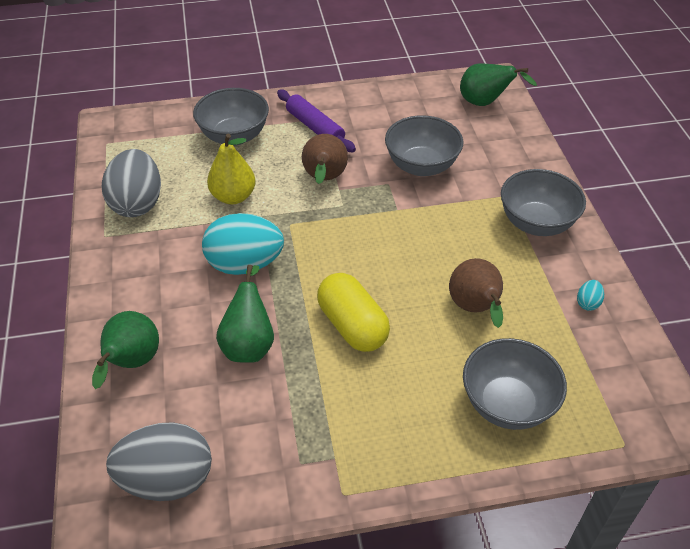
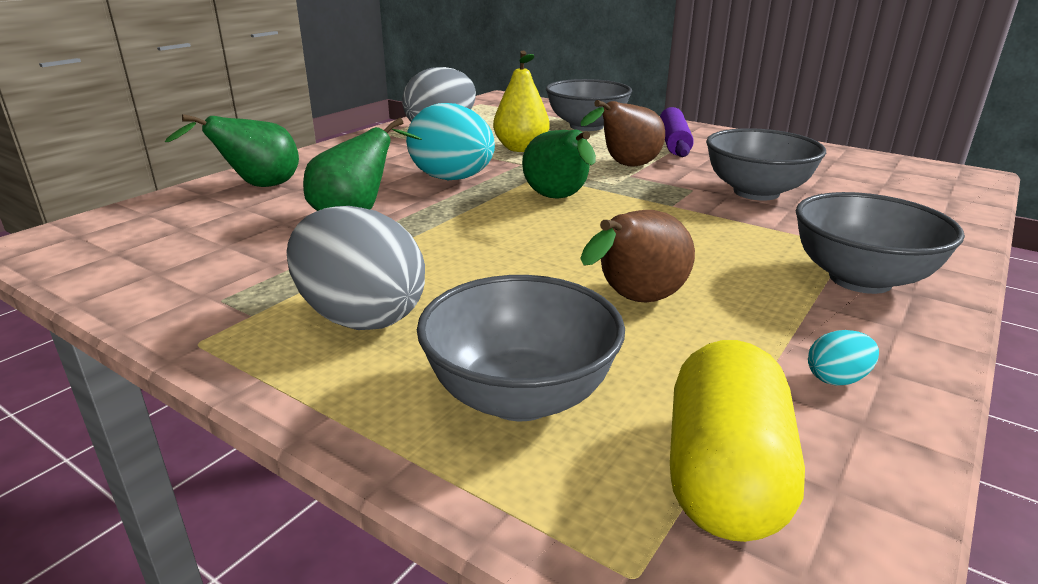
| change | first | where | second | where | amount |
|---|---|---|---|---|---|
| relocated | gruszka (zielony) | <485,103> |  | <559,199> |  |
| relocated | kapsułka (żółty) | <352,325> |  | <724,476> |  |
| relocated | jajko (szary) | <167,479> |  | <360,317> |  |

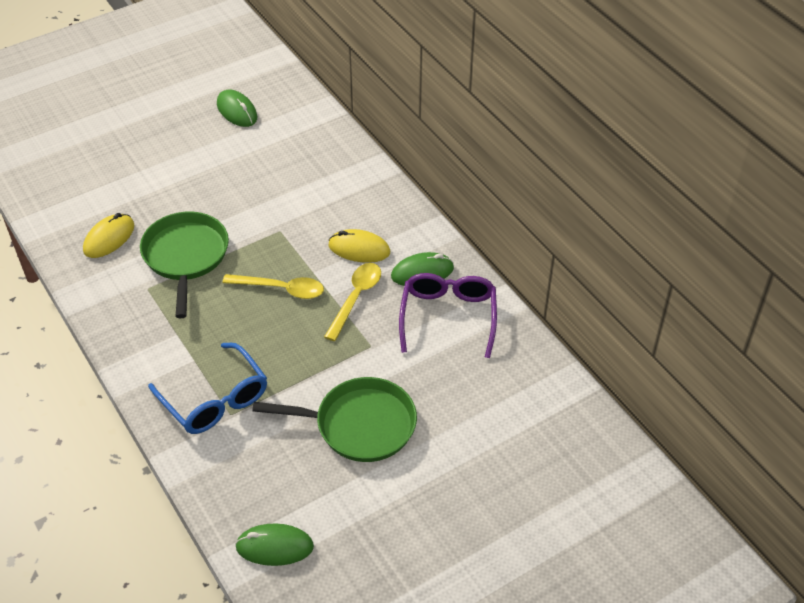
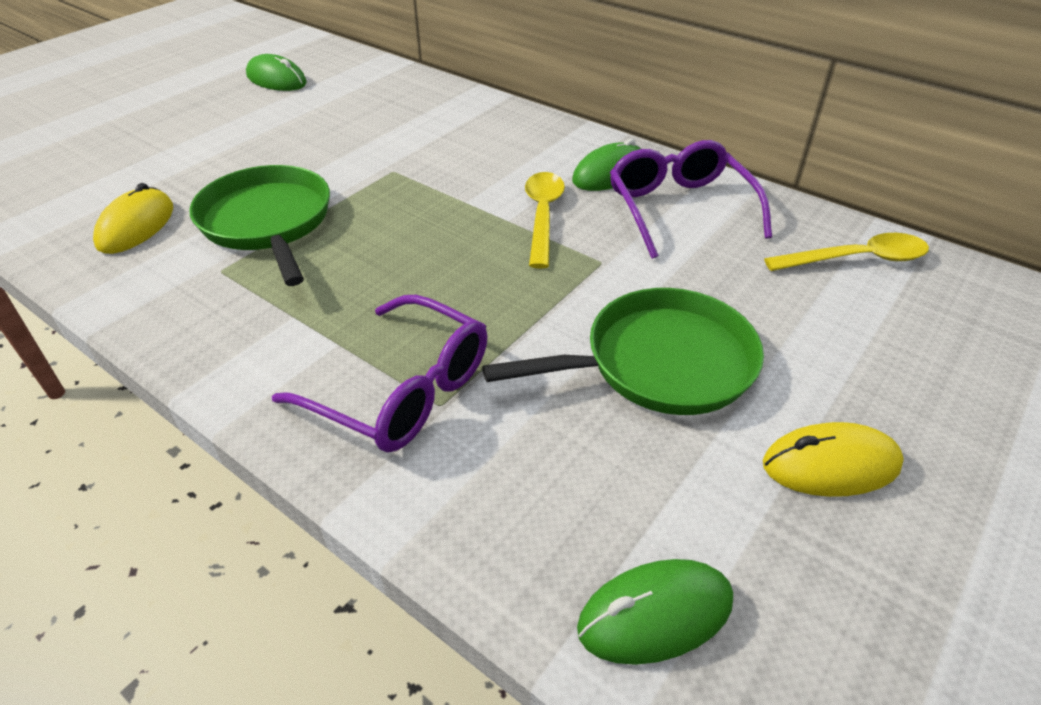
| change | first | where | second | where | amount |
|---|---|---|---|---|---|
| relocated | myszka (żółty) | <359,249> |  | <830,465> |  |
| relocated | łyżka (żółty) | <281,289> |  | <856,259> |  |
| colour | okulary (niebieski) | <215,400> | okulary (fioletowy) | <402,390> |  |

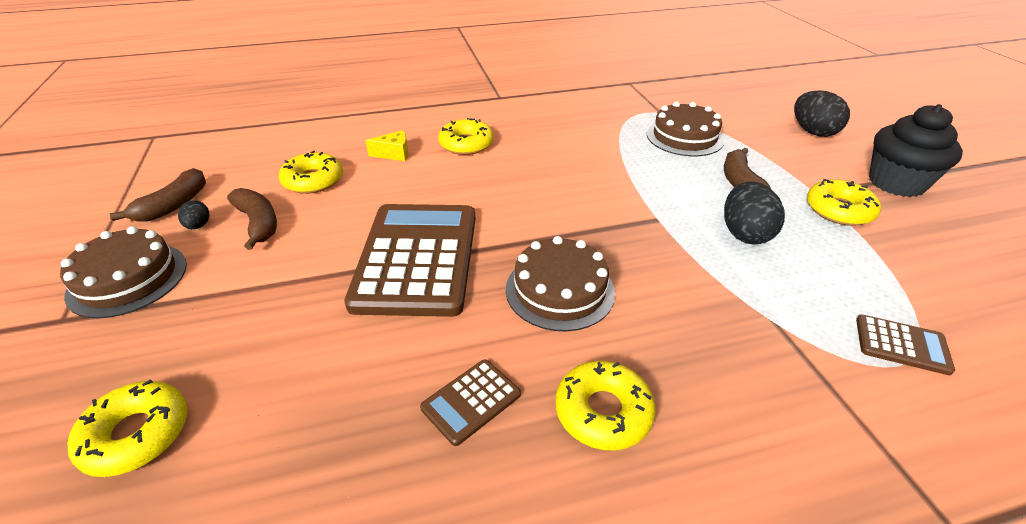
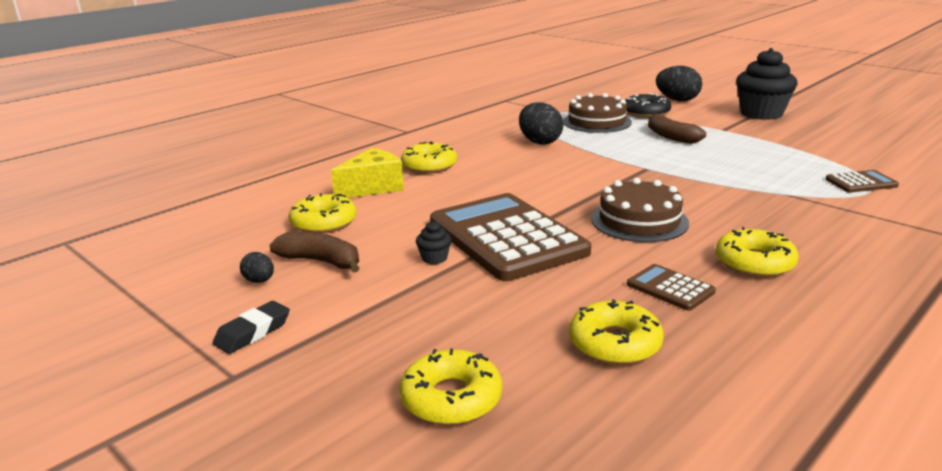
| change | first | where | second | where | amount |
|---|---|---|---|---|---|
| size | ser (żółty) | <394,154> |  | <373,187> | x1.64 |
| missing | banan (brązowy) | <173,205> |  |  |  |
| relocated | donut (żółty) | <839,210> |  | <615,343> |  |
| relocated | jajko (czarny) | <744,233> |  | <540,142> |  |
| exchanged | tort (brązowy) | <128,279> | gumka do mazania (czarny) | <253,332> |  |
| spun | kalkulator (brązowy) | <471,401> |  | <670,288> | 120 degrees clockwise |
| appeared |  |  | donut (czarny) | <646,113> |  |
| appeared |  |  | muffinka (czarny) | <434,258> |  |

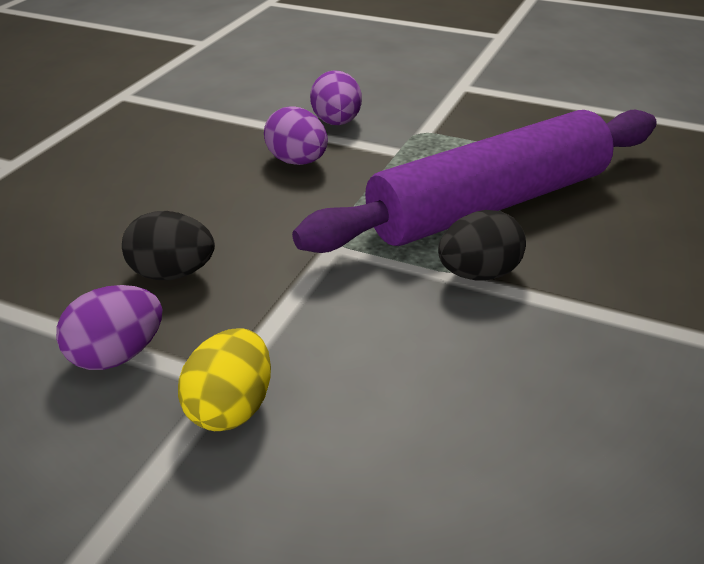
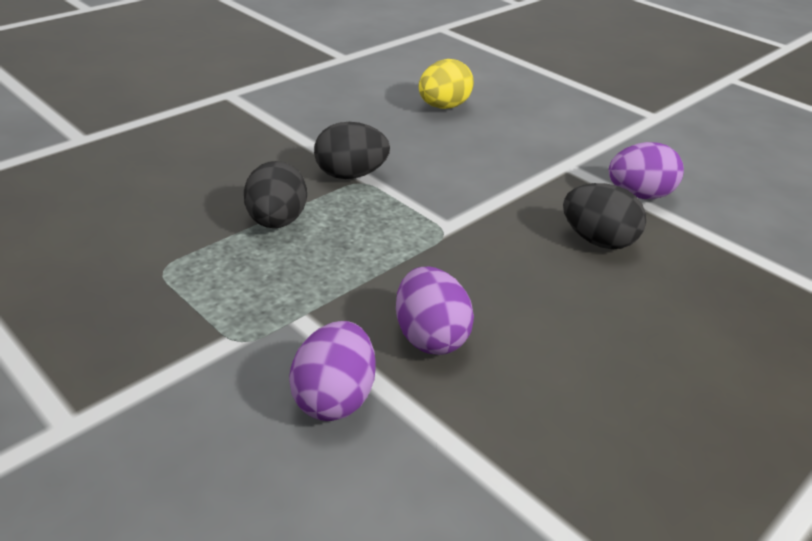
| change | first | where | second | where | amount |
|---|---|---|---|---|---|
| exchanged | wałek do ciasta (fioletowy) | <490,205> | jajko (czarny) | <277,222> |  |
| relocated | jajko (żółty) | <231,408> |  | <443,107> |  |

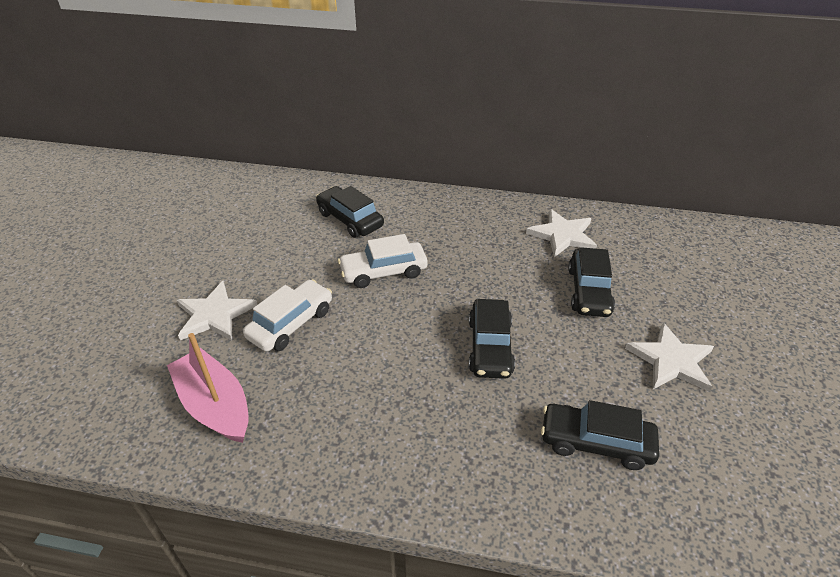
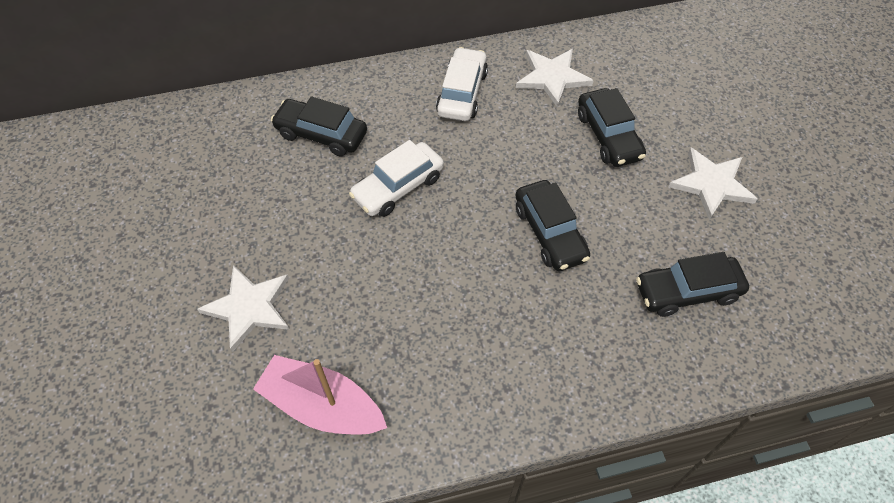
| change | first | where | second | where | amount |
|---|---|---|---|---|---|
| relocated | samochód (biały) | <291,323> |  | <462,93> |  |

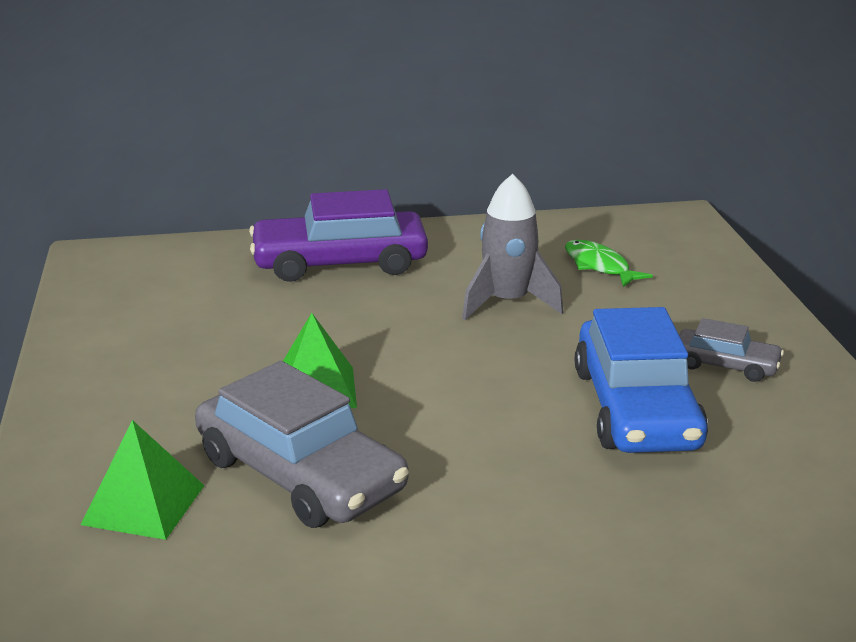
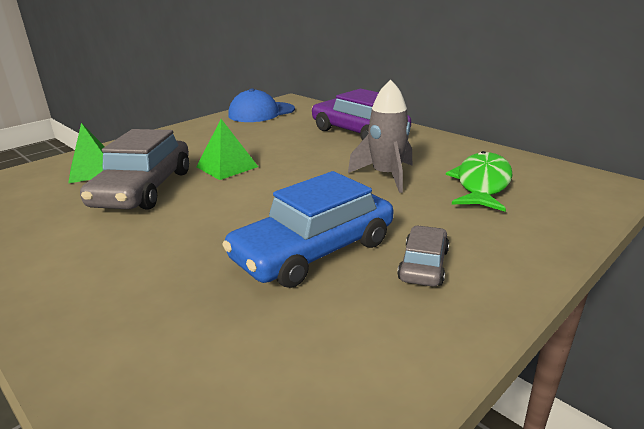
| change | first | where | second | where | amount |
|---|---|---|---|---|---|
| size | ryba (zielony) | <599,266> |  | <482,183> | x1.56 |
| spun | samochód (szary) | <725,365> |  | <423,265> | 150 degrees counterclockwise |
| appeared |  |  | czapka (niebieski) | <261,112> |  |

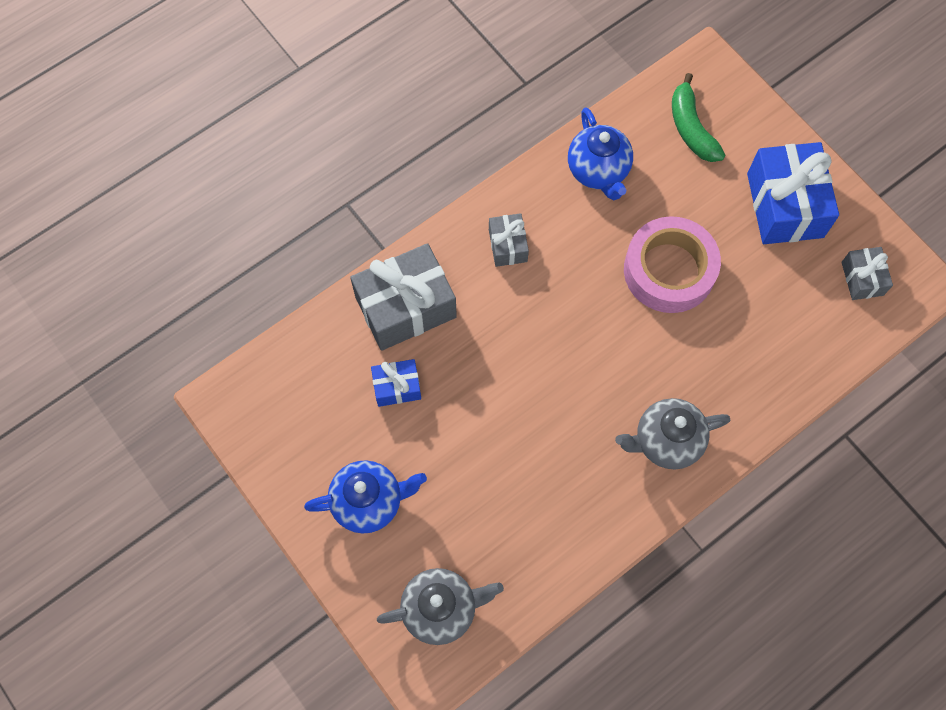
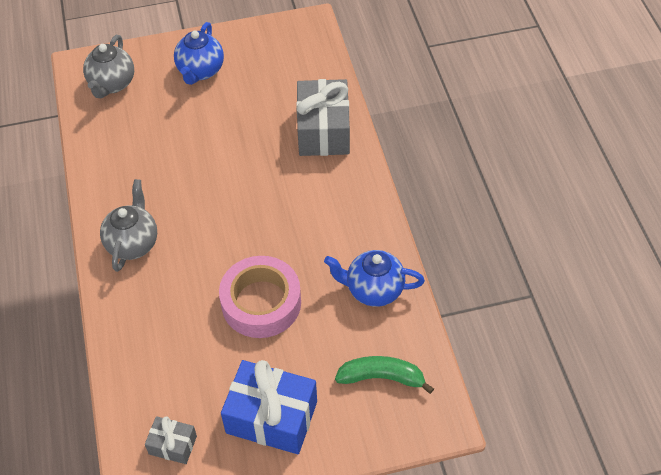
| change | first | where | second | where | amount |
|---|---|---|---|---|---|
| missing | prezent (szary) | <507,245> |  |  |  |
| missing | prezent (niebieski) | <397,387> |  |  |  |

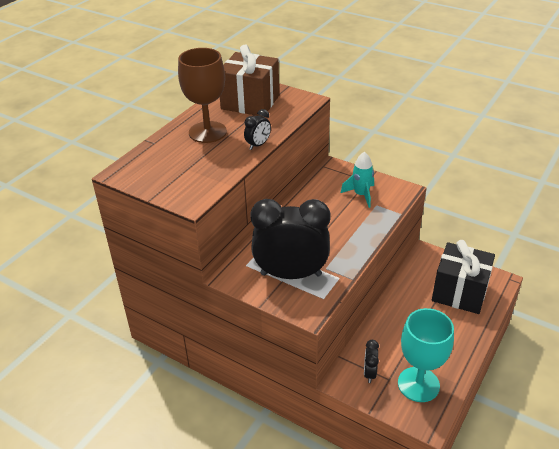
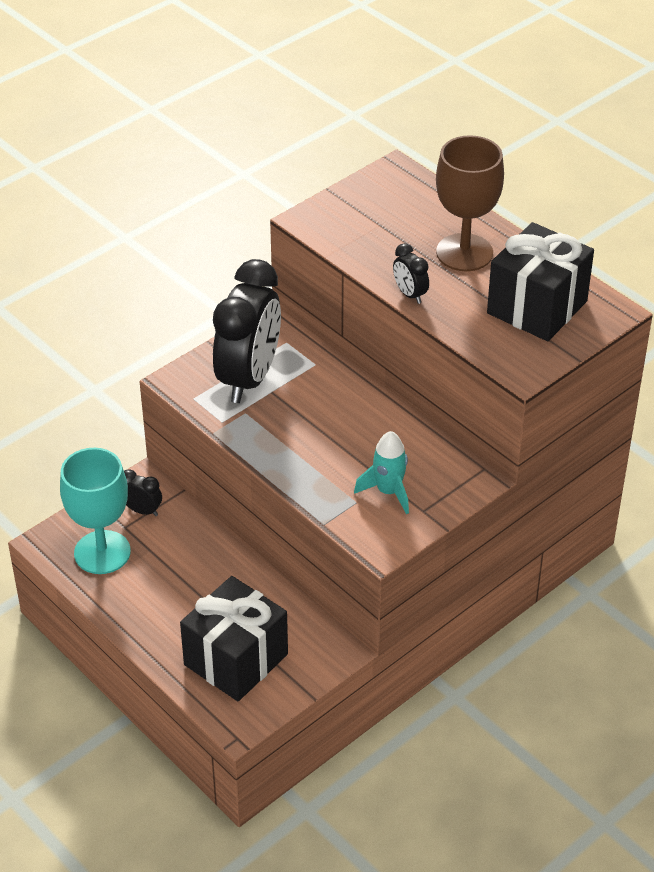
| change | first | where | second | where | amount |
|---|---|---|---|---|---|
| colour | prezent (brązowy) | <250,102> | prezent (czarny) | <537,307> |  |

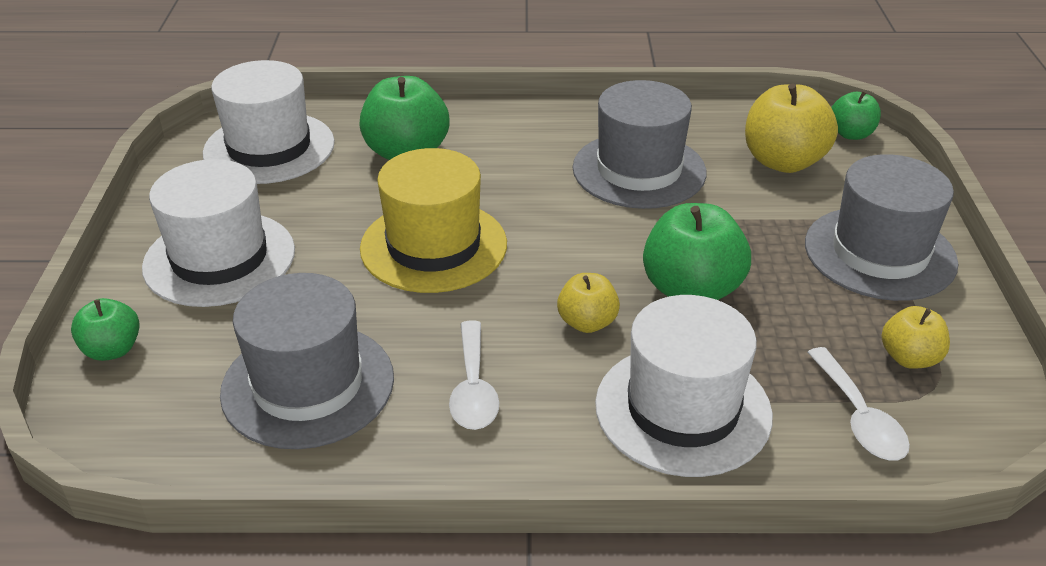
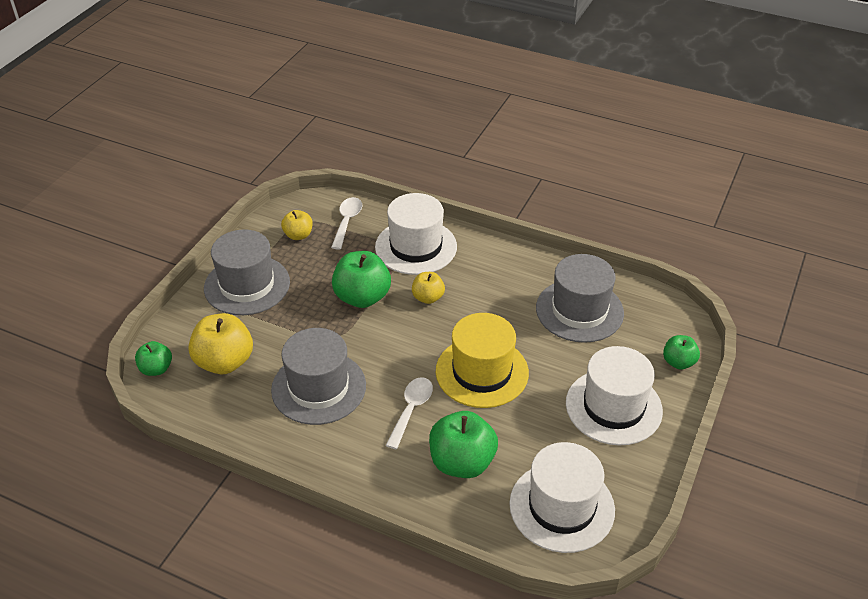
| change | first | where | second | where | amount |
|---|---|---|---|---|---|
| relocated | łyżka (biały) | <473,388> |  | <411,410> |  |

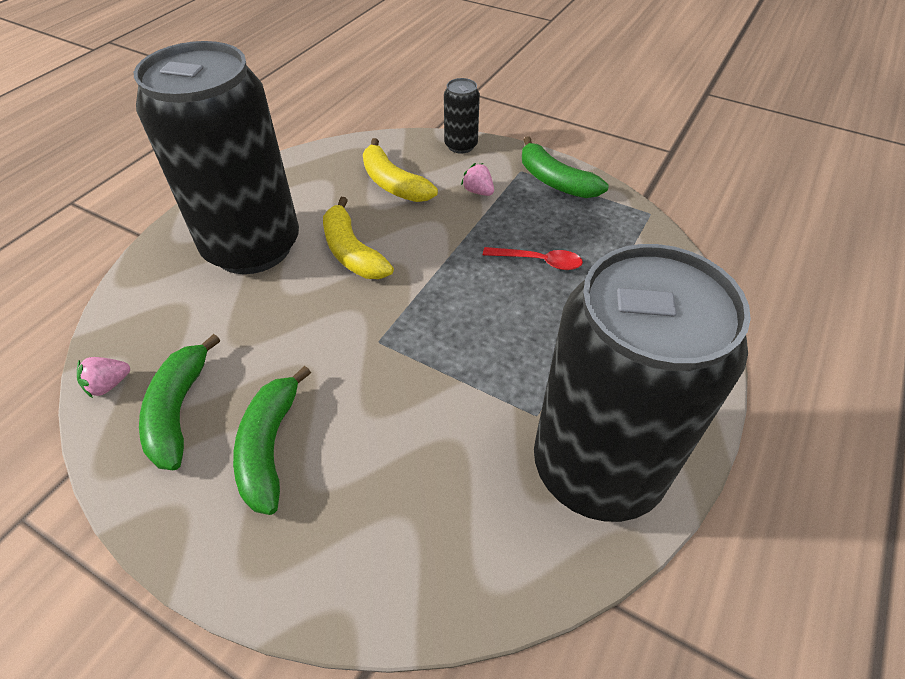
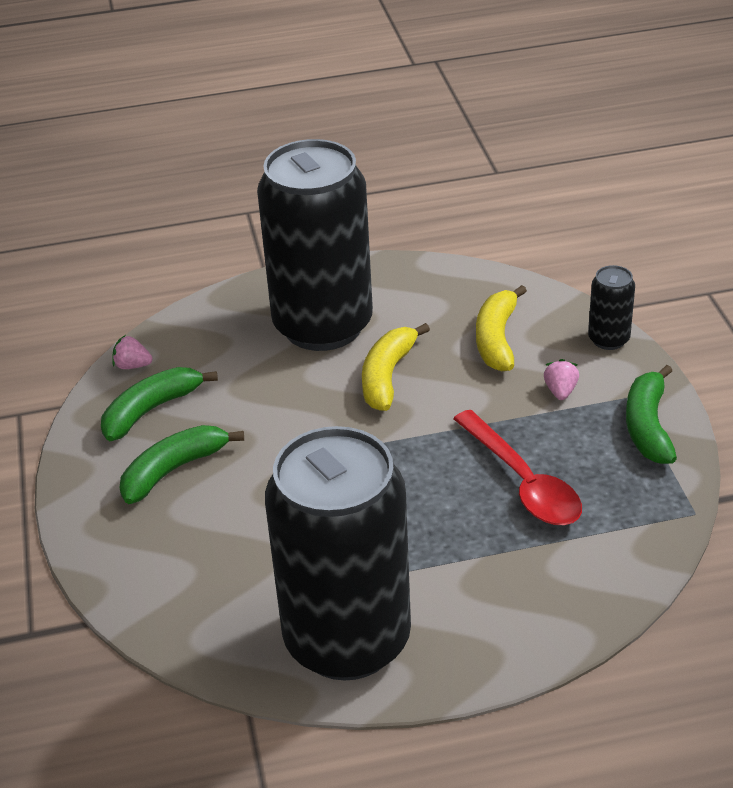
| change | first | where | second | where | amount |
|---|---|---|---|---|---|
| size | łyżka (czerwony) | <539,261> |  | <523,482> | x1.73 |

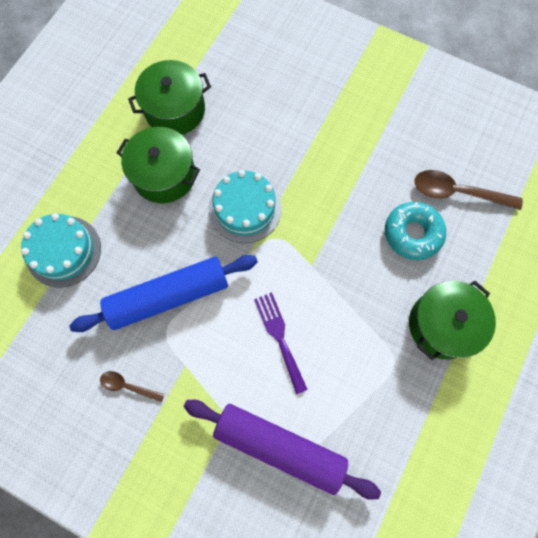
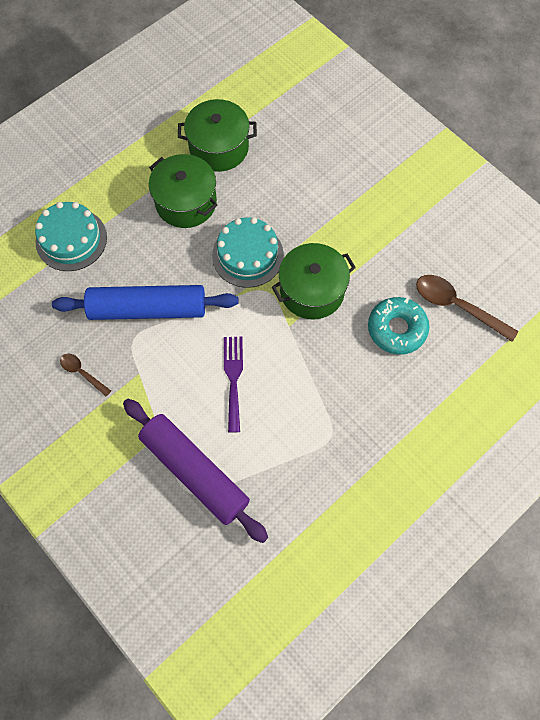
| change | first | where | second | where | amount |
|---|---|---|---|---|---|
| relocated | garnek (zielony) | <442,325> |  | <312,291> |  |

